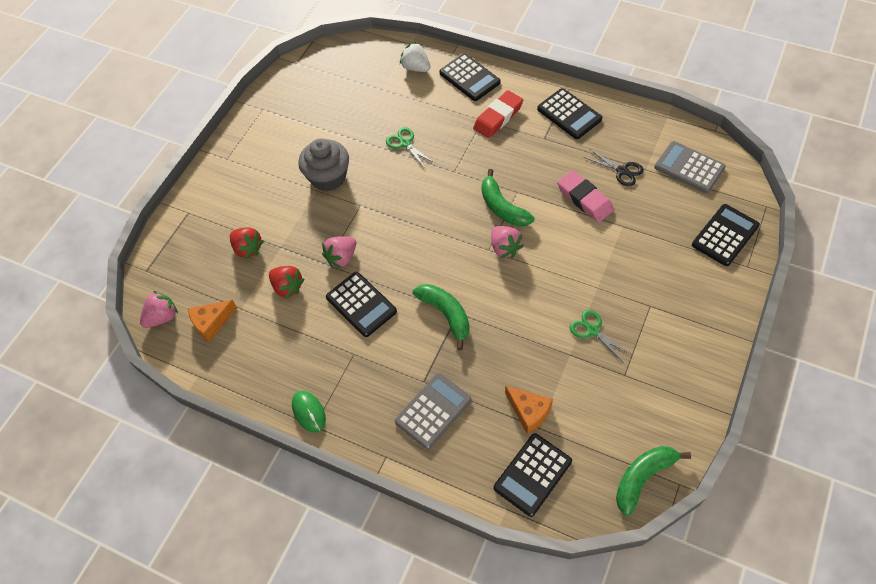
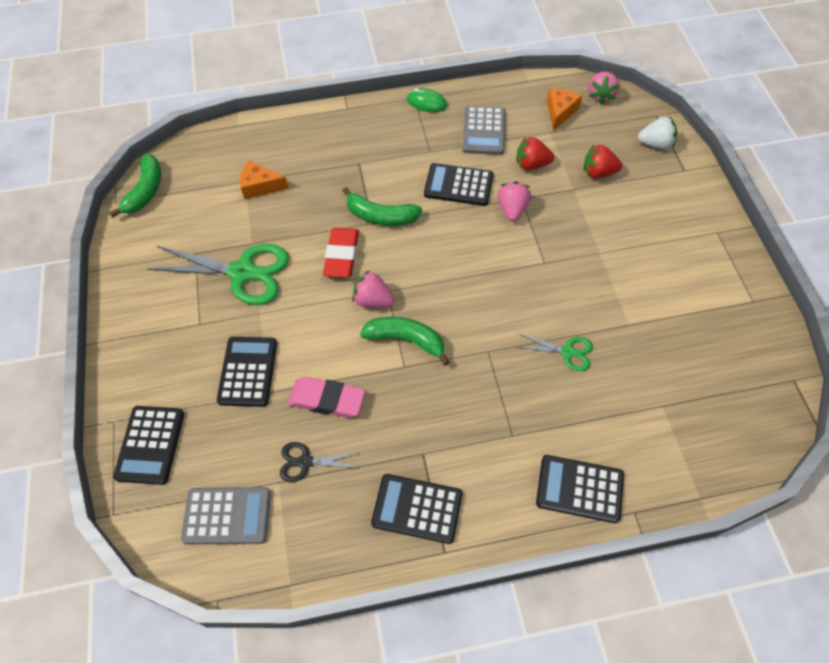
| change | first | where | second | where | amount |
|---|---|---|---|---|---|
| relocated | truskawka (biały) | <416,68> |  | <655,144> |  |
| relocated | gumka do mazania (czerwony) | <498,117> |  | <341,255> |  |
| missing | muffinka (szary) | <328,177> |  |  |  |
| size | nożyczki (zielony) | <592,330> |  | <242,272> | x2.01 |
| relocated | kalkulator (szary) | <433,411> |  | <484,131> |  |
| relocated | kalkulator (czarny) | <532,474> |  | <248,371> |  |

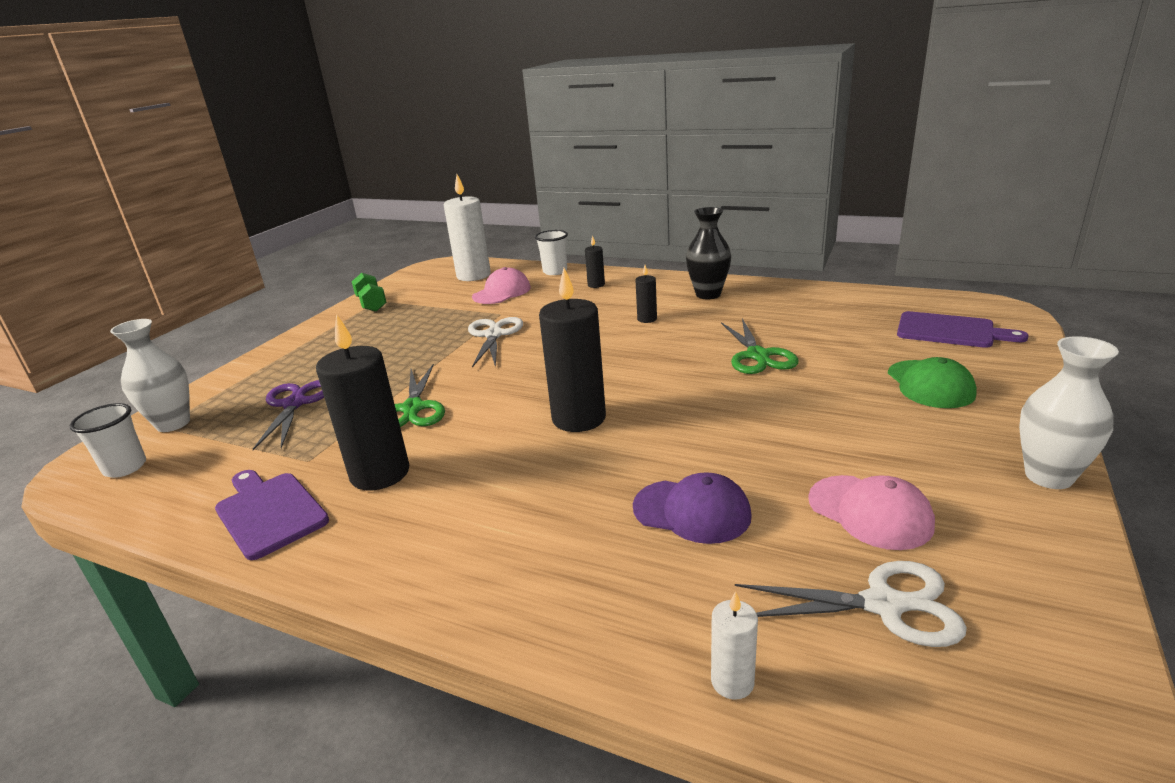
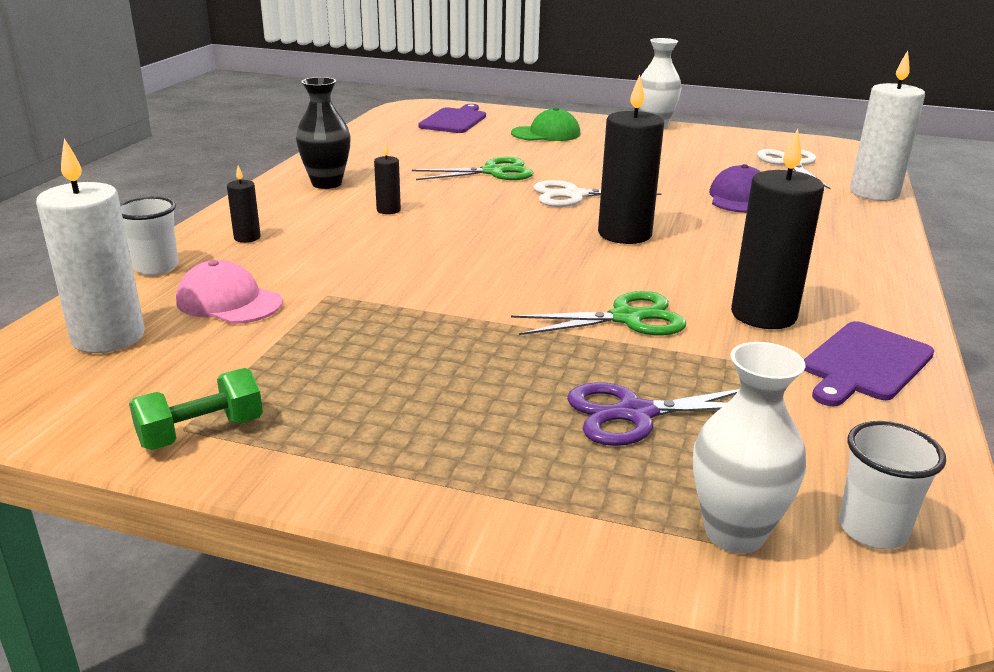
| change | first | where | second | where | amount |
|---|---|---|---|---|---|
| relocated | nożyczki (biały) | <494,335> |  | <574,196> |  |
| missing | czapka (różowy) | <870,512> |  |  |  |
| size | świeca (biały) | <732,682> |  | <874,193> | x2.13 |

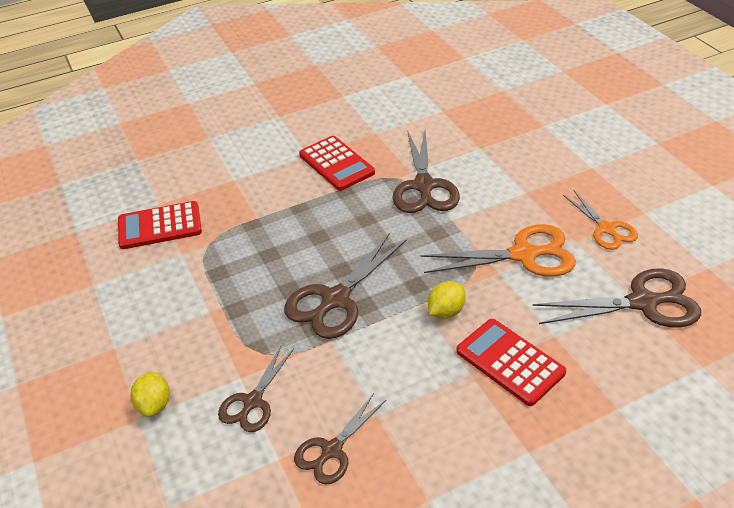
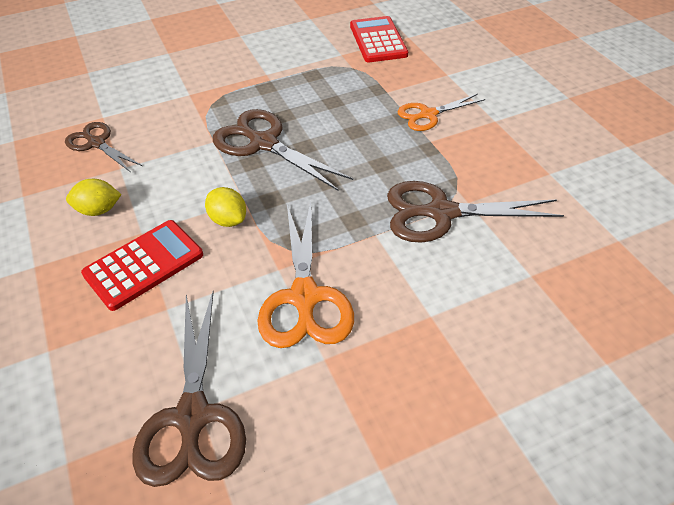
| change | first | where | second | where | amount |
|---|---|---|---|---|---|
| missing | kalkulator (czerwony) | <336,164> |  |  |  |
| relocated | nożyczki (pomarańczowy) | <606,229> |  | <428,115> |  |
| missing | nożyczki (brązowy) | <252,402> |  |  |  |
| relocated | cytryna (żółty) | <154,404> |  | <99,210> |  |

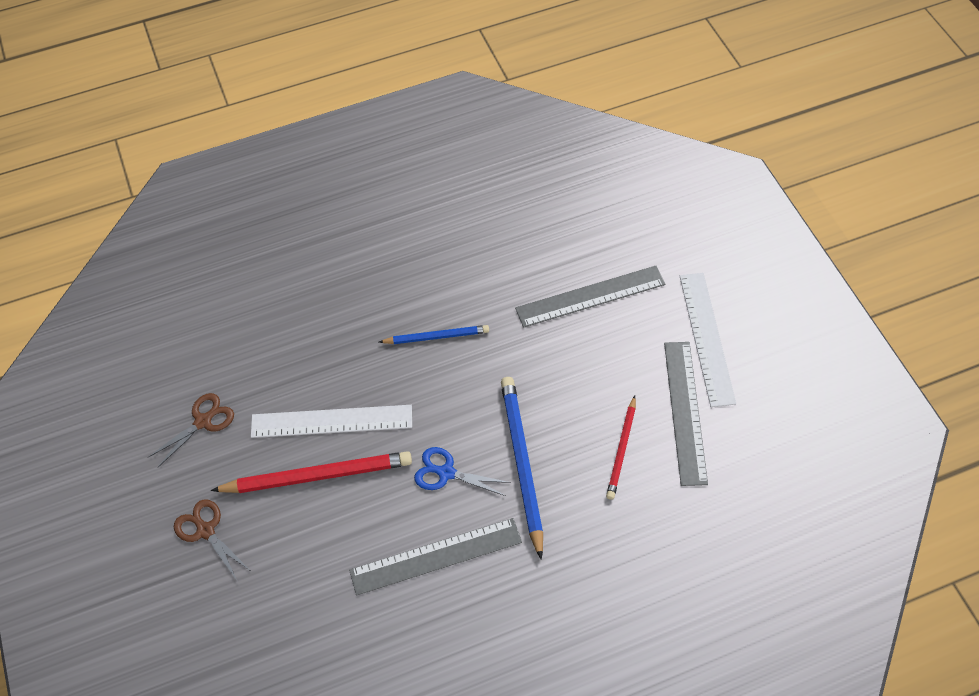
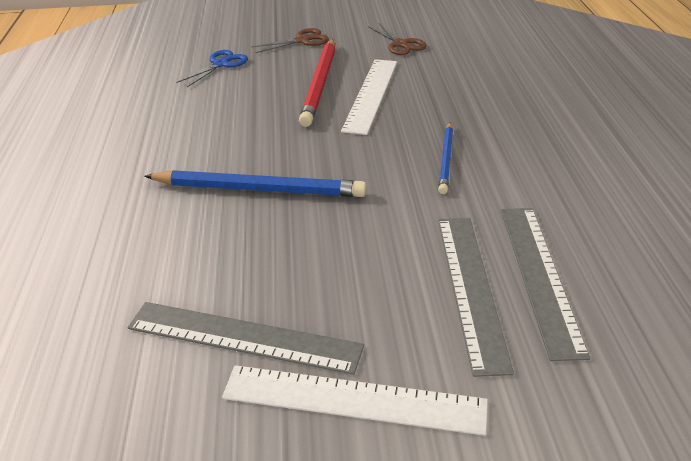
| change | first | where | second | where | amount |
|---|---|---|---|---|---|
| missing | ołówek (czerwony) | <622,449> |  |  |  |
| relocated | nożyczki (niebieski) | <446,473> |  | <221,64> |  |
| relocated | linijka (szary) | <436,556> |  | <539,276> |  |

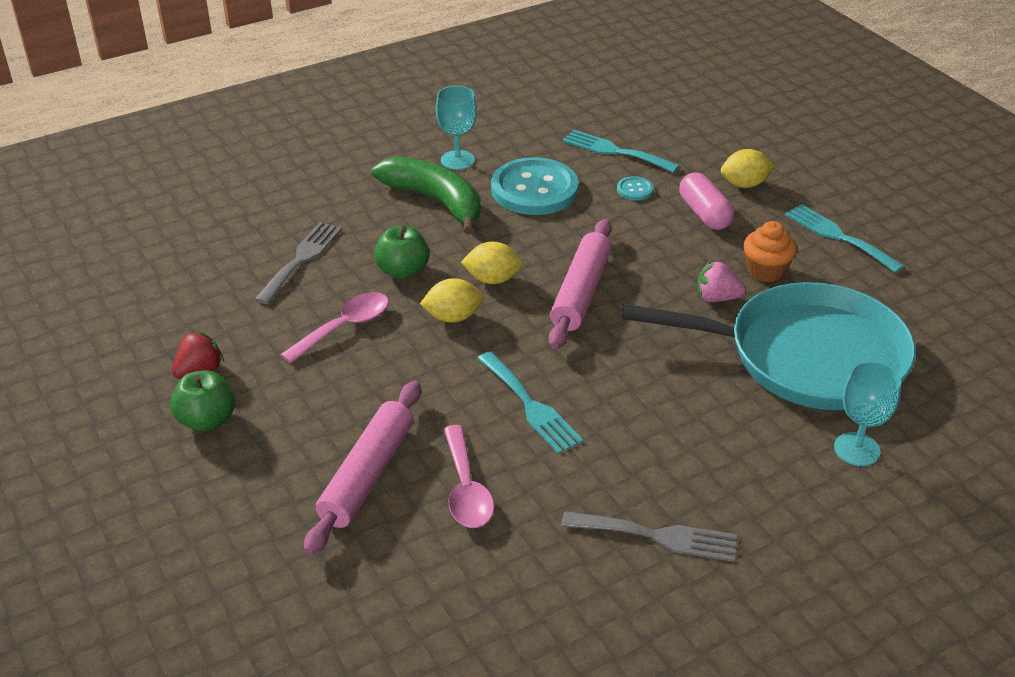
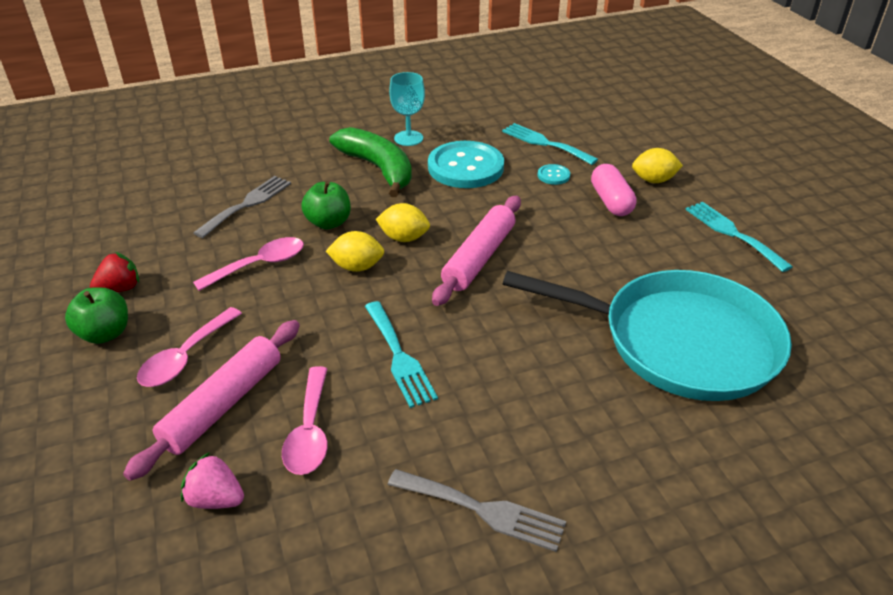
| change | first | where | second | where | amount |
|---|---|---|---|---|---|
| missing | muffinka (pomarańczowy) | <765,271> |  |  |  |
| relocated | truskawka (różowy) | <716,298> |  | <216,499> |  |
| missing | kielich (turkusowy) | <857,449> |  |  |  |
| appeared |  |  | łyżka (różowy) | <186,357> |  |

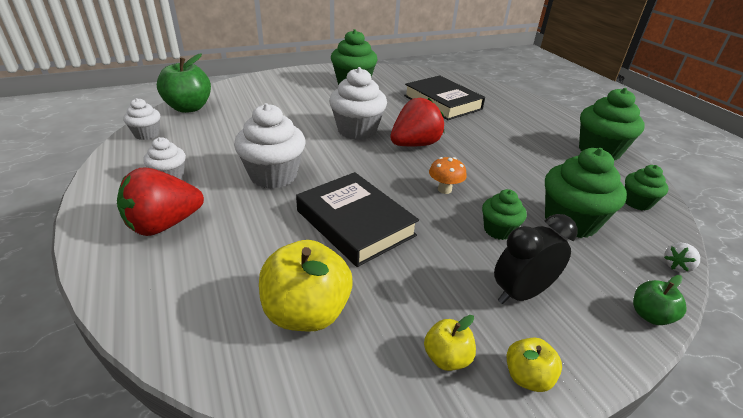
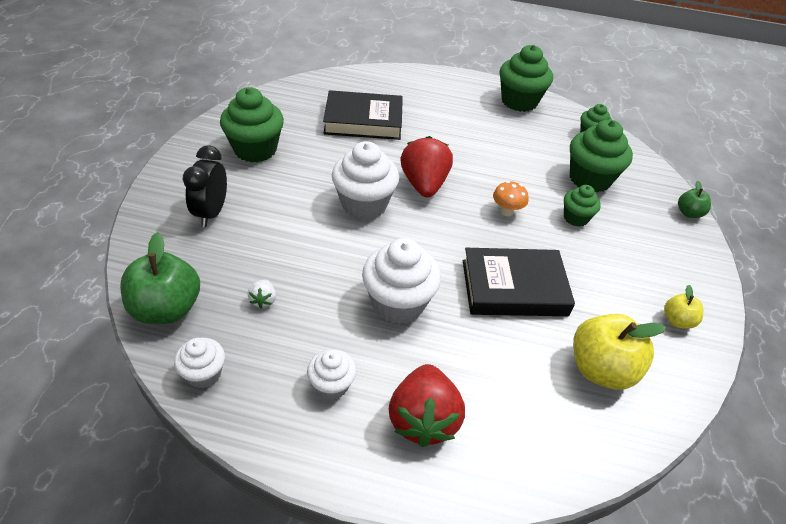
| change | first | where | second | where | amount |
|---|---|---|---|---|---|
| relocated | budzik (czarny) | <521,293> |  | <211,213> |  |
| relocated | truskawka (biały) | <677,266> |  | <263,300> |  |
| missing | jabłko (żółty) | <527,377> |  |  |  |

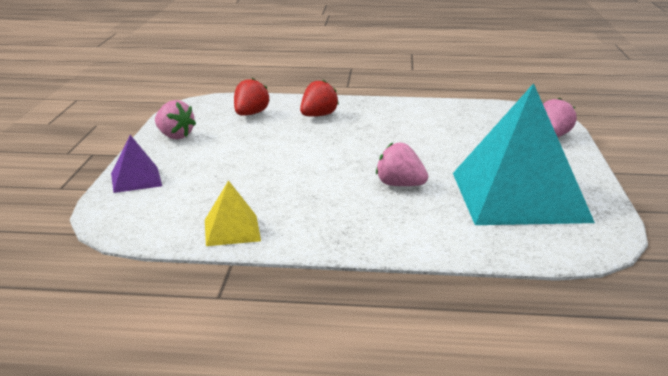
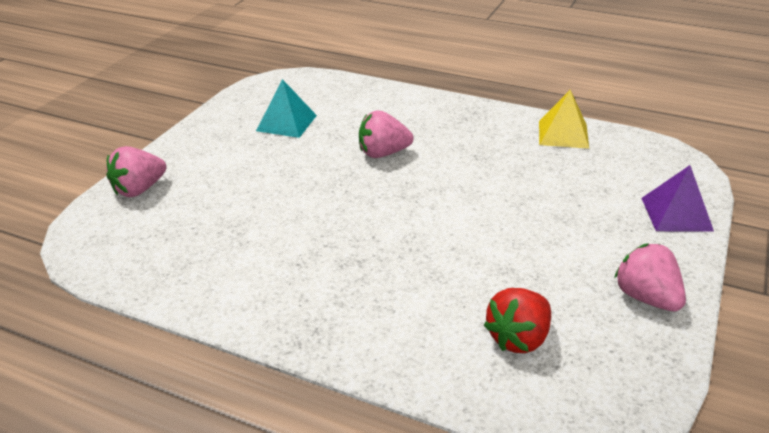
| change | first | where | second | where | amount |
|---|---|---|---|---|---|
| missing | truskawka (czerwony) | <318,116> |  |  |  |
| size | piramida (turkusowy) | <519,196> |  | <286,123> | x0.43 |
| spun | truskawka (różowy) | <400,185> |  | <383,153> | 120 degrees clockwise |

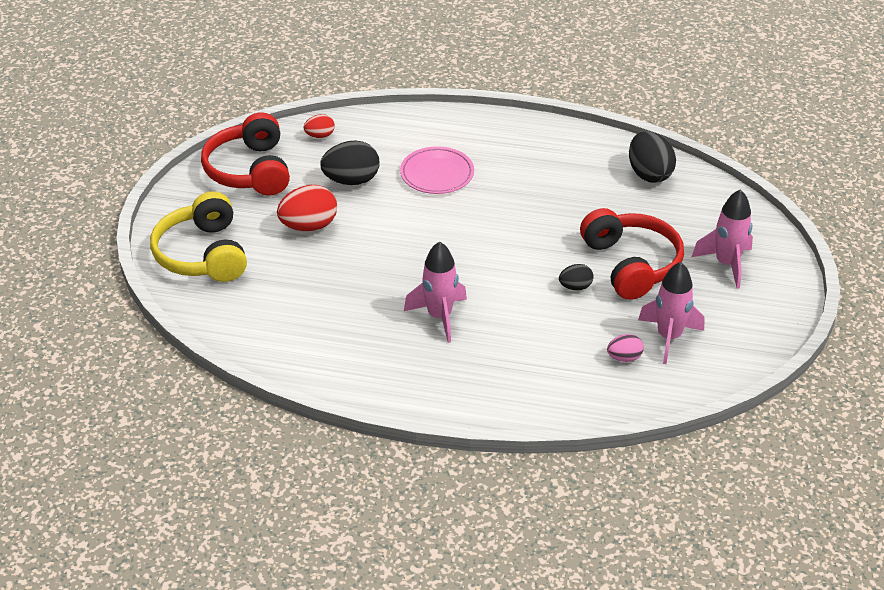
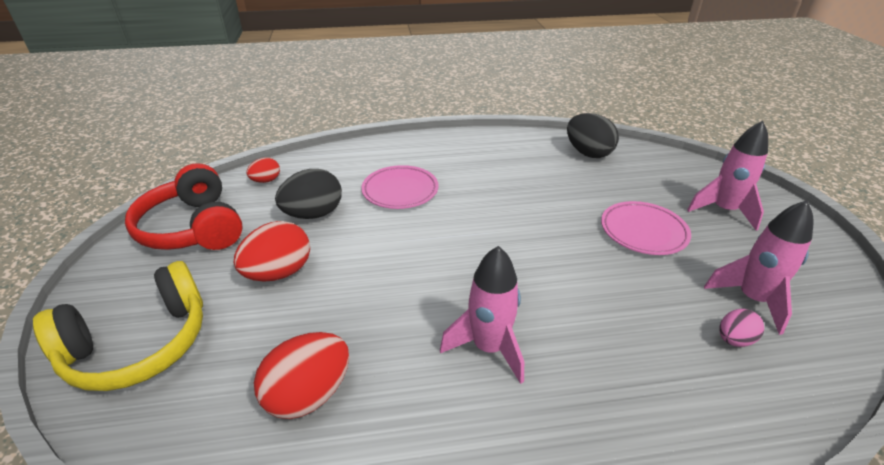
| change | first | where | second | where | amount |
|---|---|---|---|---|---|
| spun | słuchawki (żółty) | <203,254> |  | <139,344> | 90 degrees counterclockwise |
| exchanged | słuchawki (czerwony) | <631,264> | talerz (różowy) | <643,232> |  |
| missing | jajko (czarny) | <575,287> |  |  |  |
| appeared |  |  | jajko (czerwony) | <309,395> |  |

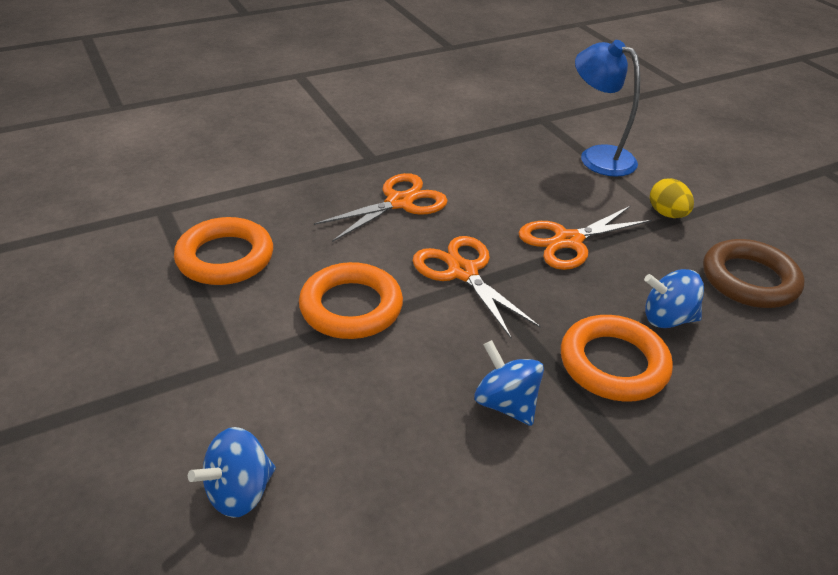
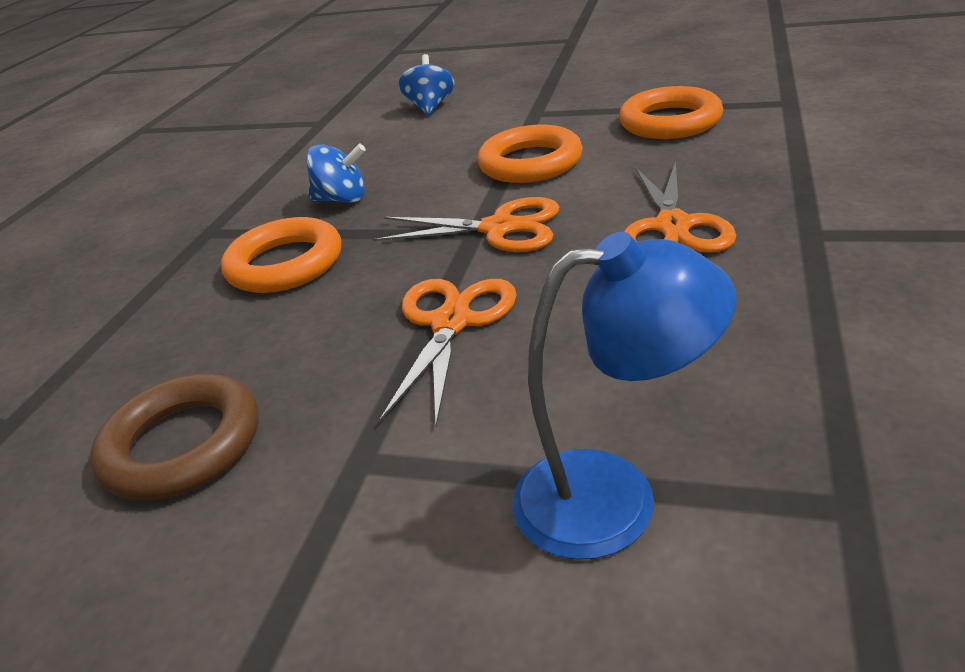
| change | first | where | second | where | amount |
|---|---|---|---|---|---|
| missing | jajko (żółty) | <667,214> |  |  |  |
| missing | bączek (niebieski) | <667,318> |  |  |  |

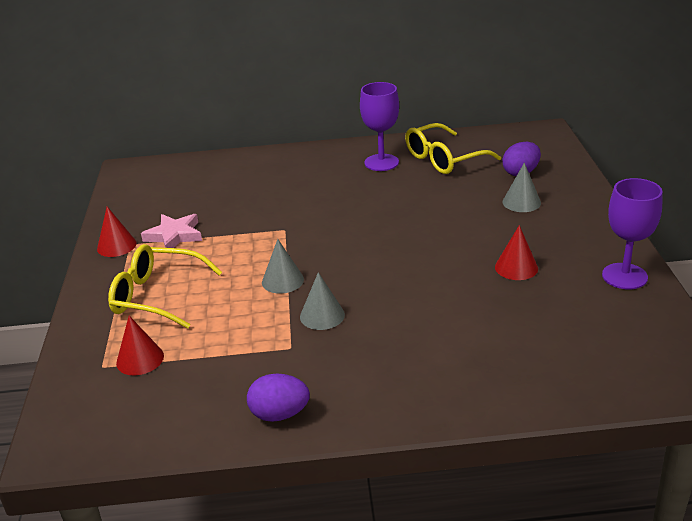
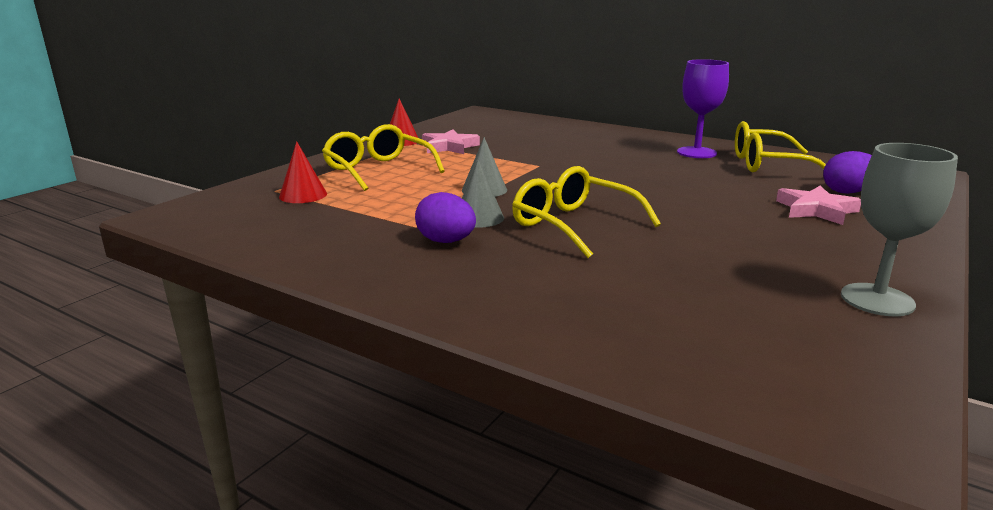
| change | first | where | second | where | amount |
|---|---|---|---|---|---|
| exchanged | stożek (szary) | <521,202> | gwiazda (różowy) | <816,210> |  |
| colour | kielich (fioletowy) | <624,276> | kielich (szary) | <877,300> |  |
| missing | stożek (czerwony) | <516,267> |  |  |  |
| relocated | jajko (fioletowy) | <279,414> |  | <446,241> |  |
| appeared |  |  | okulary (żółty) | <573,224> |  |

